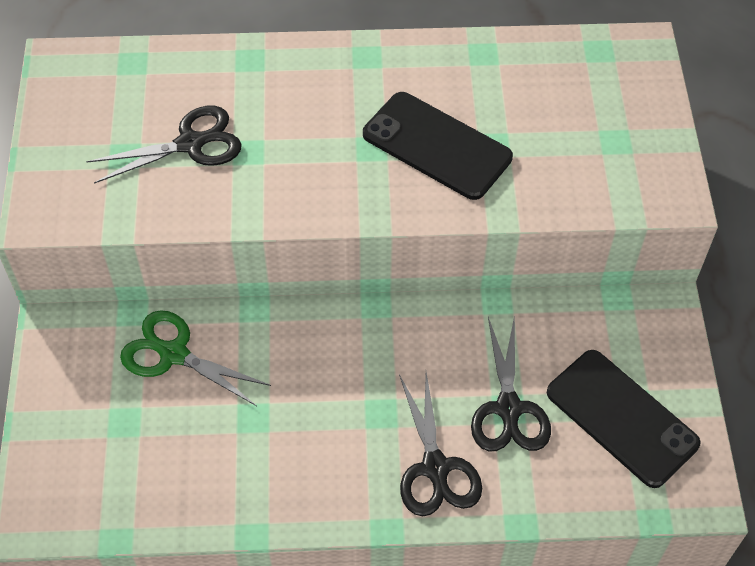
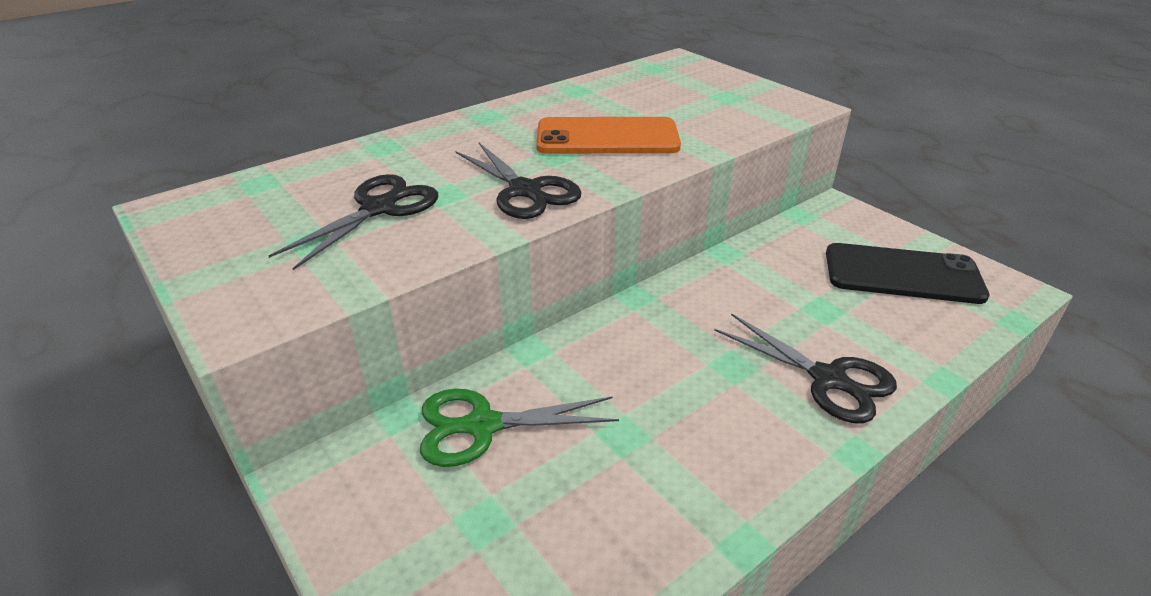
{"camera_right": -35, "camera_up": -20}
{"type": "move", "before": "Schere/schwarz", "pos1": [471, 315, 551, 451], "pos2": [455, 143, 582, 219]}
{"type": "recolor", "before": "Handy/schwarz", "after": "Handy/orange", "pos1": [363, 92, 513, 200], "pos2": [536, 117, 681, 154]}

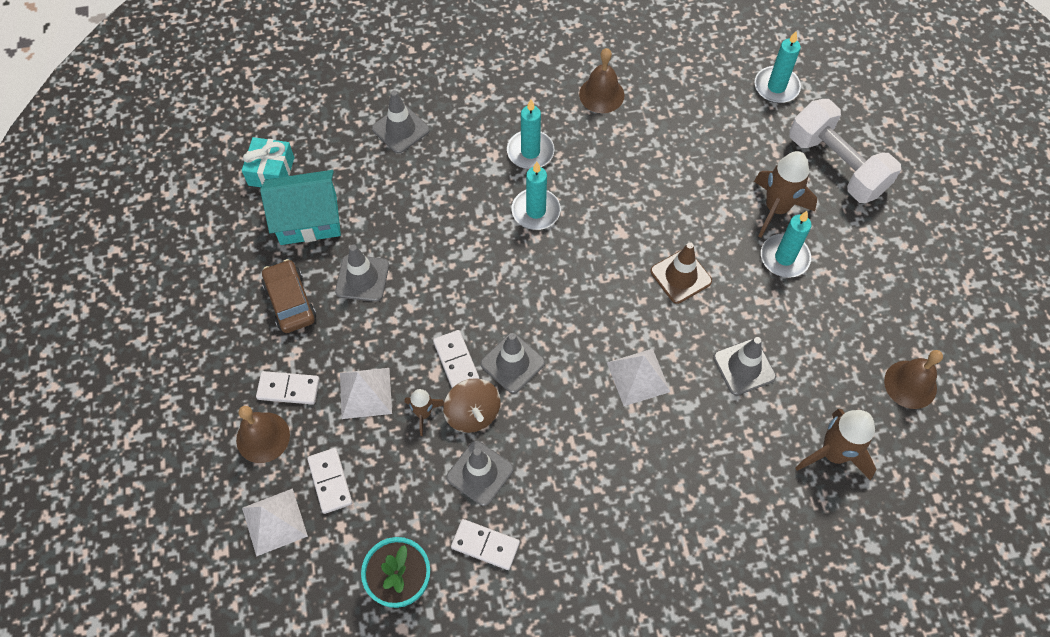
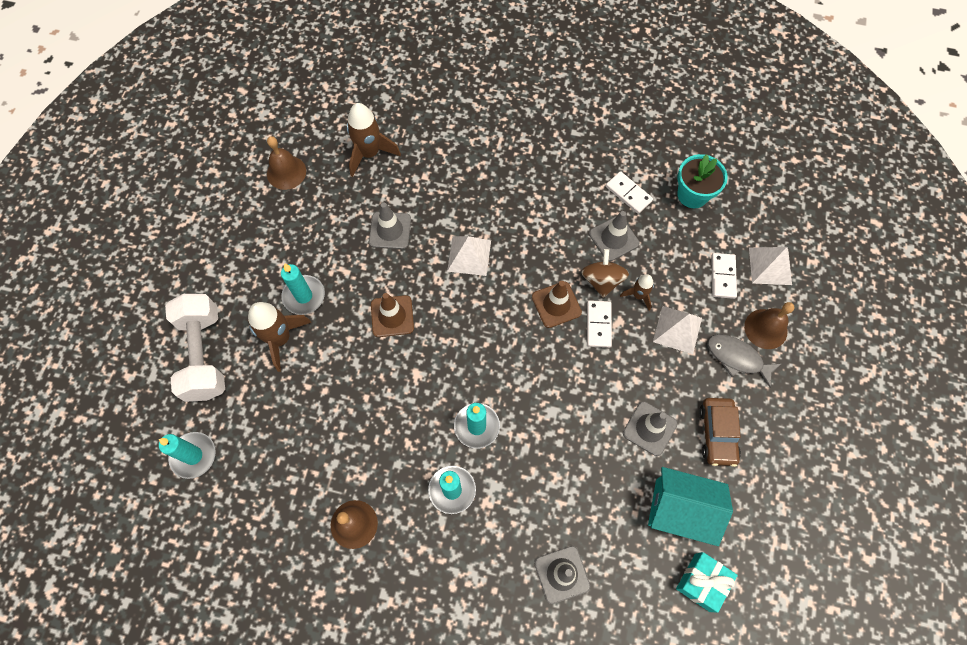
{"camera_right": -155, "camera_up": 5}
{"type": "recolor", "before": "Leitkegel/grau", "after": "Leitkegel/braun", "pos1": [481, 333, 545, 394], "pos2": [532, 281, 582, 328]}
{"type": "replace", "before": "Dominostein/weiß", "after": "Fisch/grau", "pos1": [256, 371, 320, 405], "pos2": [707, 334, 781, 388]}

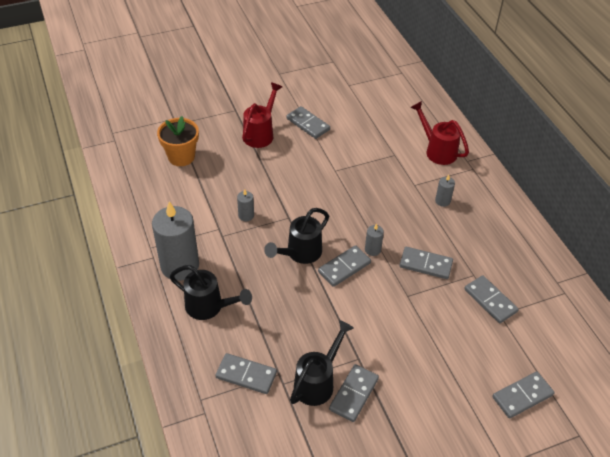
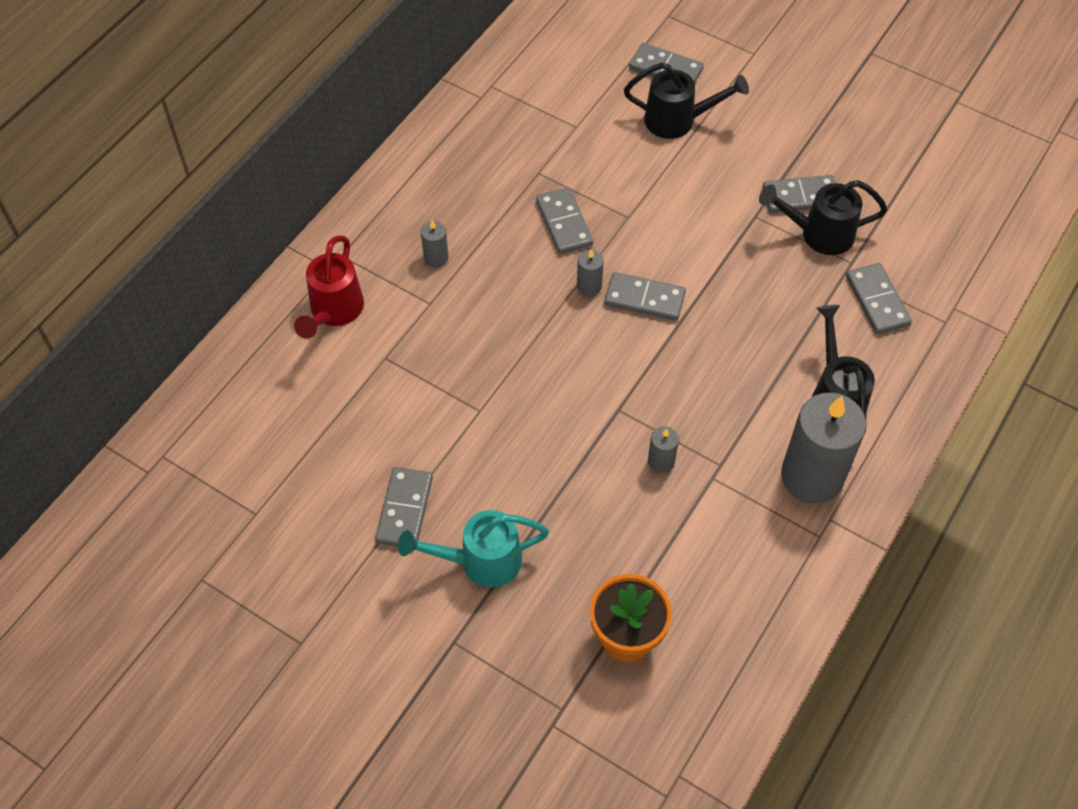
{"camera_right": -125, "camera_up": 10}
{"type": "recolor", "before": "Gießkanne/rot", "after": "Gießkanne/türkis", "pos1": [242, 82, 282, 148], "pos2": [398, 510, 549, 588]}
{"type": "move", "before": "Gießkanne/schwarz", "pos1": [264, 208, 329, 264], "pos2": [624, 62, 749, 139]}
{"type": "delete", "before": "Dominostein/grau", "pos1": [464, 275, 519, 323]}

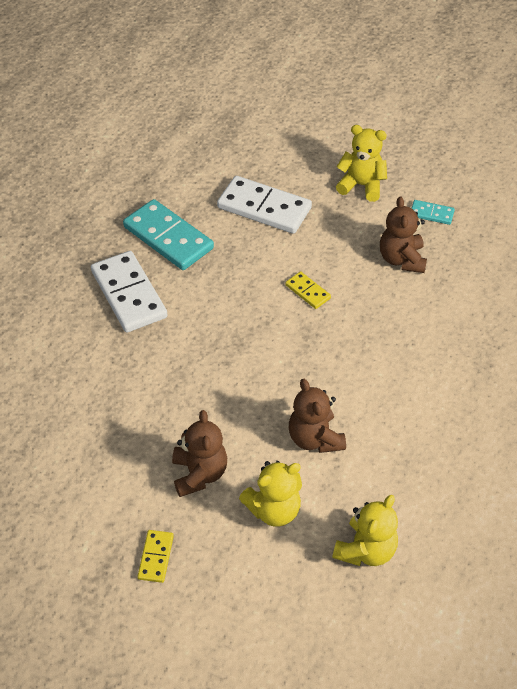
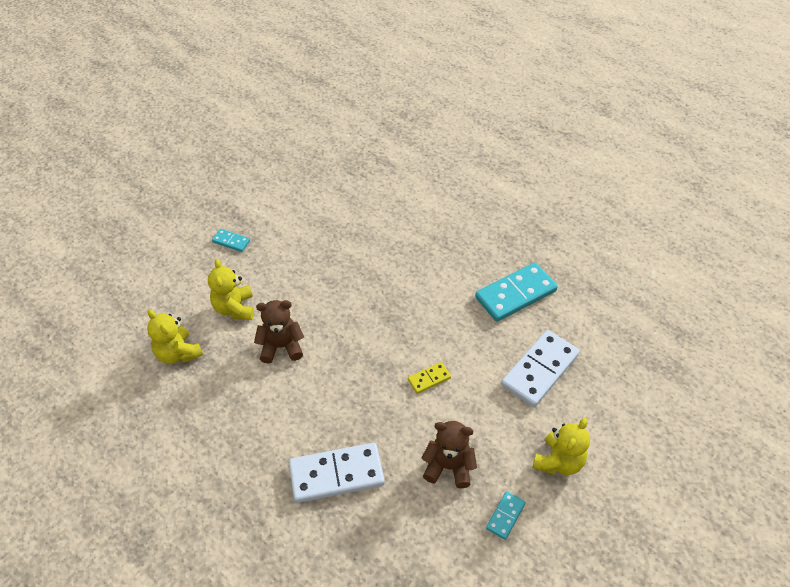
{"camera_right": 105, "camera_up": 0}
{"type": "recolor", "before": "Dominostein/gelb", "after": "Dominostein/türkis", "pos1": [138, 530, 174, 583], "pos2": [212, 229, 250, 252]}
{"type": "move", "before": "Dominostein/weiß", "pos1": [91, 251, 167, 333], "pos2": [289, 443, 385, 503]}
{"type": "delete", "before": "Teddybär/braun", "pos1": [172, 410, 227, 497]}

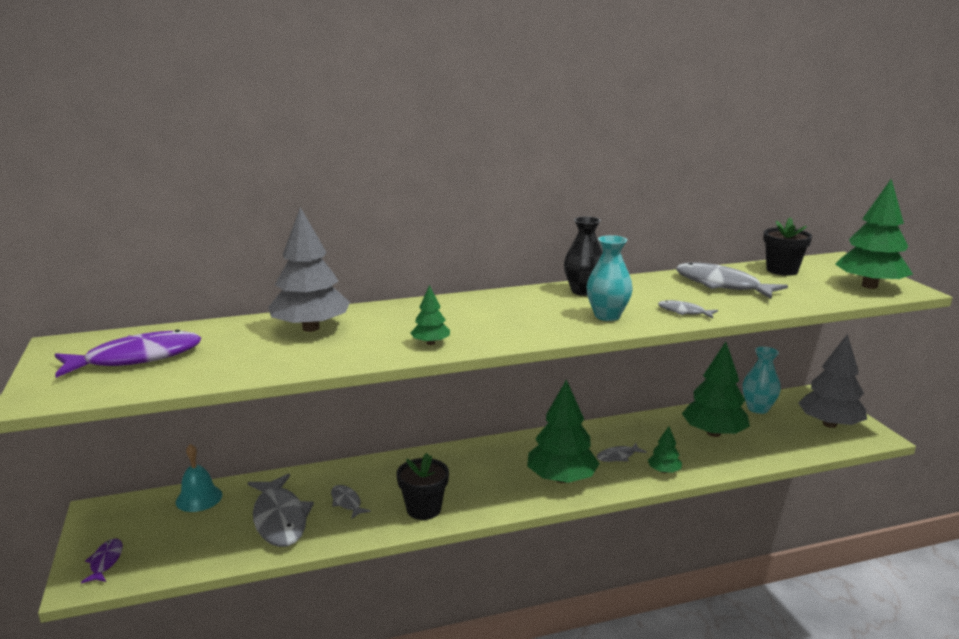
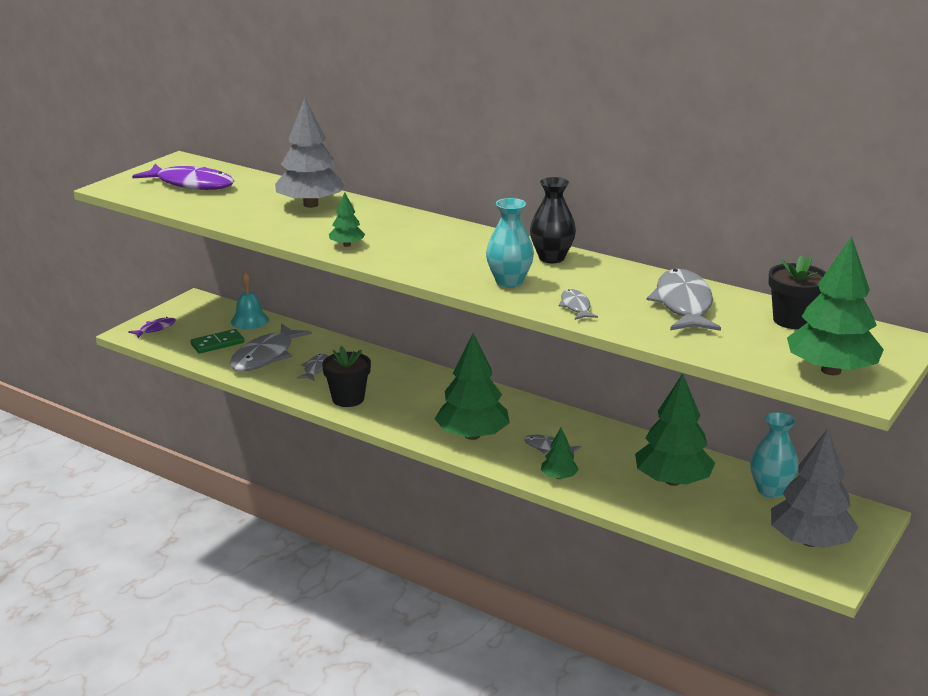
{"camera_right": 50, "camera_up": 5}
{"type": "insert", "after": "Dominostein/grün", "pos2": [190, 329, 244, 354]}

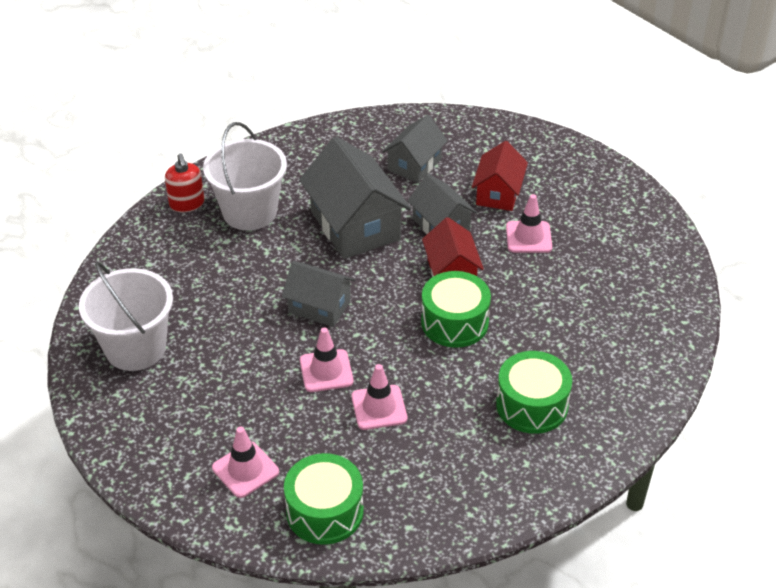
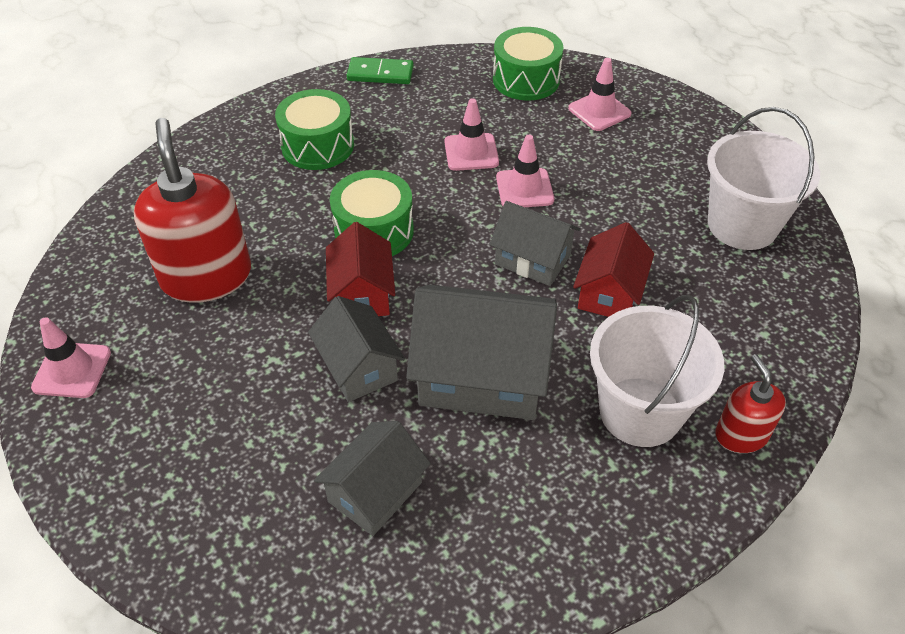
{"camera_right": -175, "camera_up": 5}
{"type": "move", "before": "Leitkegel/rosa", "pos1": [506, 194, 552, 253], "pos2": [31, 317, 111, 398]}
{"type": "insert", "after": "Seifenspender/rot", "pos2": [134, 118, 251, 303]}
{"type": "insert", "after": "Dominostein/grün", "pos2": [346, 57, 414, 84]}
{"type": "rotate", "before": "Haus/grau", "pos1": [299, 136, 411, 259], "pos2": [406, 284, 557, 420], "turn": -60}
{"type": "move", "before": "Haus/rot", "pos1": [472, 141, 528, 211], "pos2": [573, 222, 654, 317]}

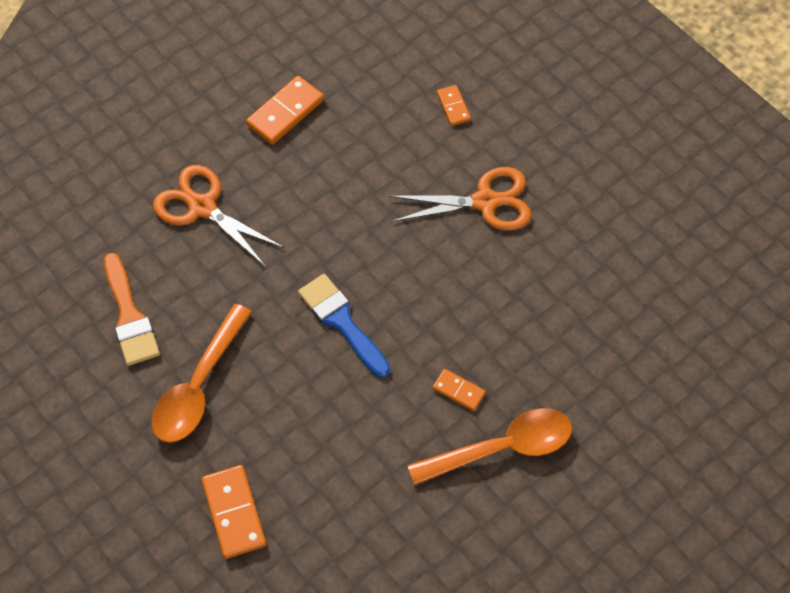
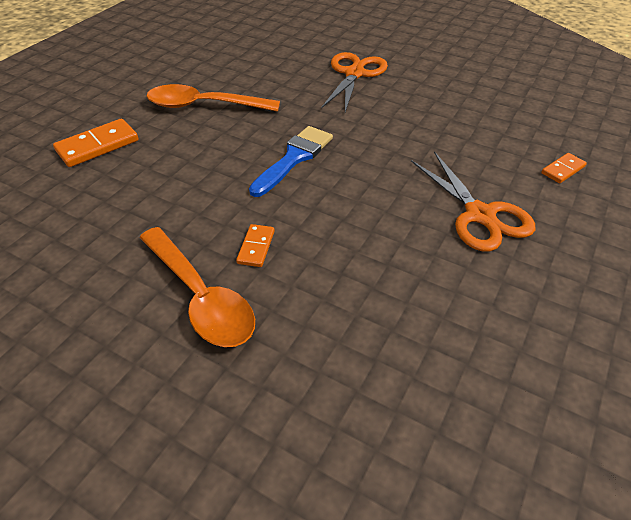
{"camera_right": 70, "camera_up": -15}
{"type": "delete", "before": "Pinsel/orange", "pos1": [104, 253, 160, 366]}
{"type": "delete", "before": "Dominostein/orange", "pos1": [246, 76, 324, 145]}

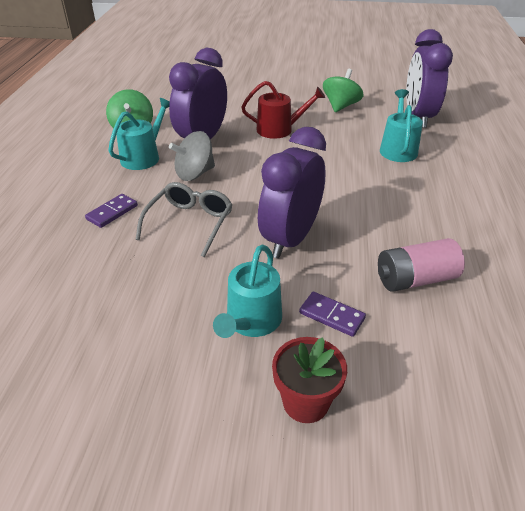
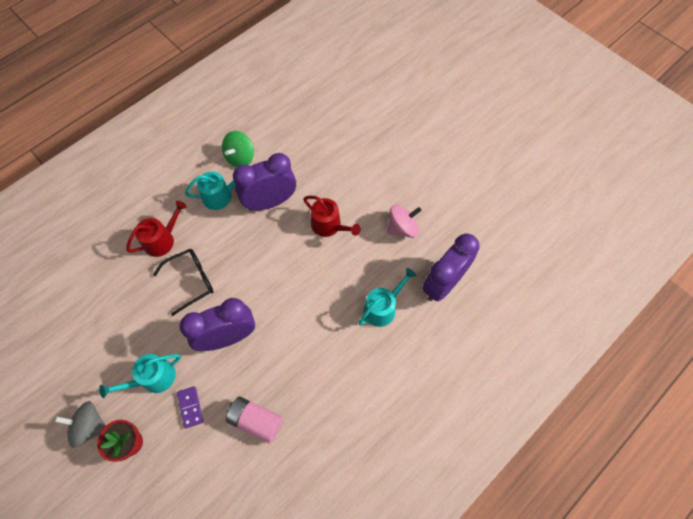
{"camera_right": 40, "camera_up": 25}
{"type": "move", "before": "Kreisel/grau", "pos1": [169, 131, 215, 181], "pos2": [55, 401, 106, 448]}
{"type": "replace", "before": "Dominostein/lila", "after": "Gießkanne/rot", "pos1": [85, 194, 138, 228], "pos2": [126, 201, 187, 257]}
{"type": "recolor", "before": "Brille/grau", "after": "Brille/schwarz", "pos1": [135, 182, 233, 257], "pos2": [153, 249, 214, 316]}
{"type": "recolor", "before": "Kreisel/grün", "after": "Kreisel/rosa", "pos1": [323, 69, 363, 112], "pos2": [387, 205, 422, 238]}

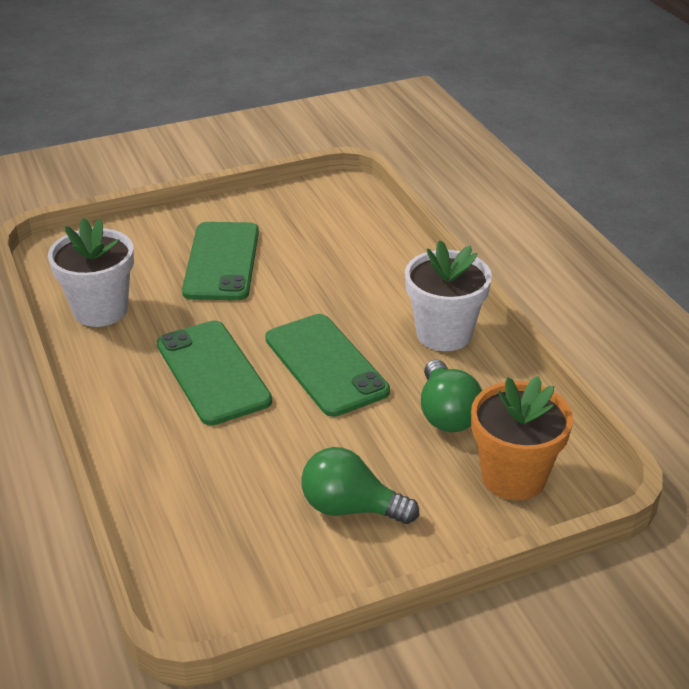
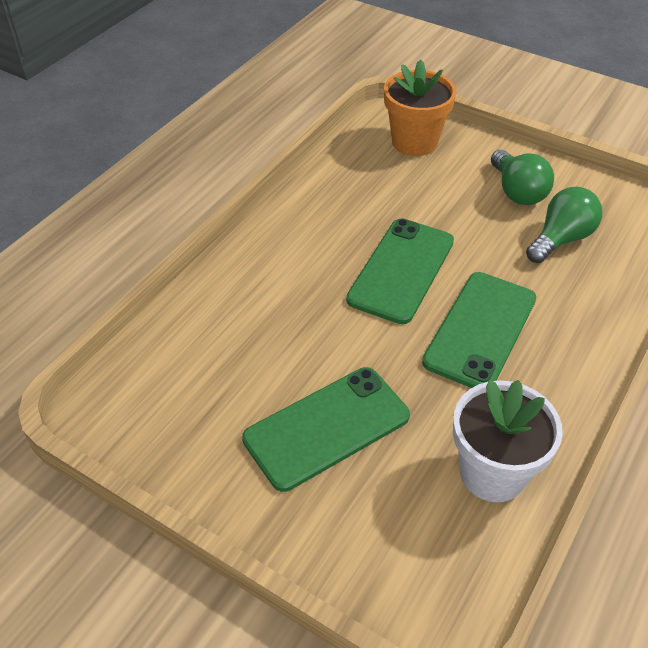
{"camera_right": -125, "camera_up": 10}
{"type": "move", "before": "Glühbirne/grün", "pos1": [421, 360, 482, 432], "pos2": [526, 187, 602, 263]}
{"type": "delete", "before": "Blumentopf/weiß", "pos1": [405, 240, 492, 351]}

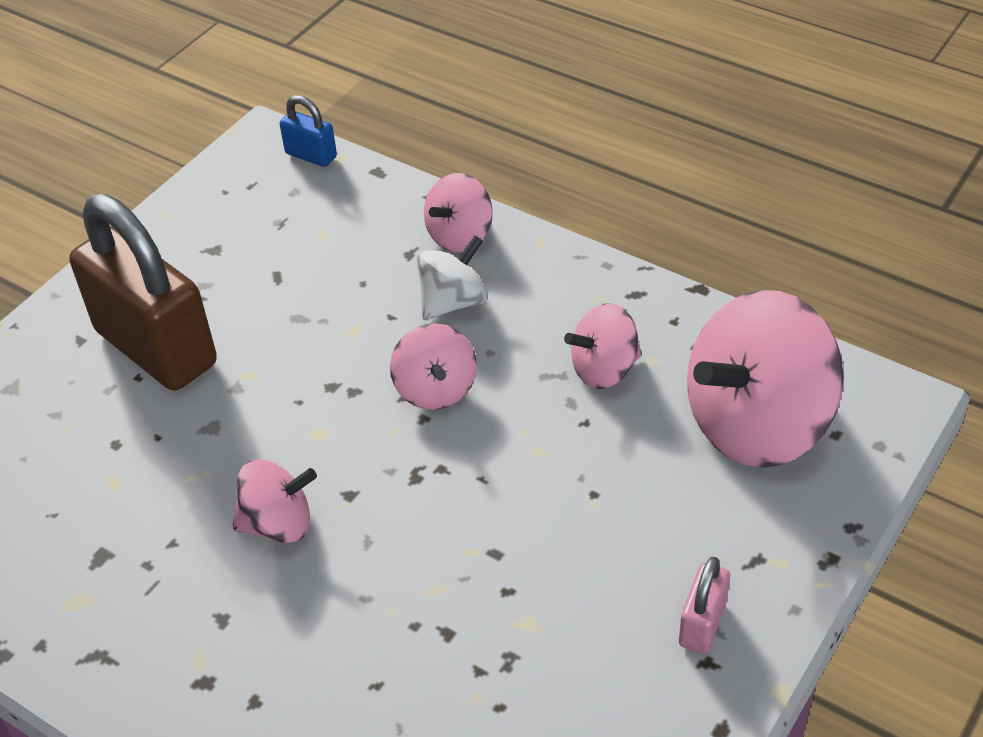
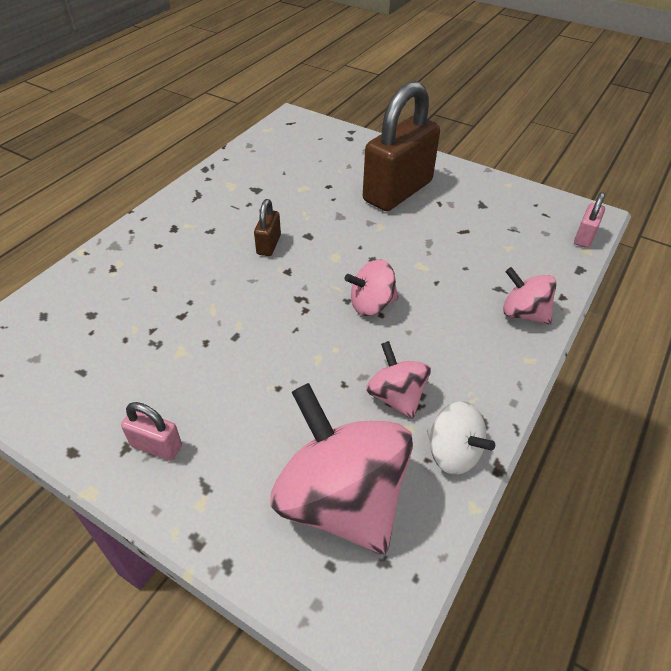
{"camera_right": 85, "camera_up": 0}
{"type": "replace", "before": "Kreisel/rosa", "after": "Vorhängeschloss/braun", "pos1": [233, 459, 317, 543], "pos2": [254, 199, 281, 256]}
{"type": "move", "before": "Kreisel/weiß", "pos1": [417, 235, 487, 320], "pos2": [427, 401, 495, 475]}
{"type": "recolor", "before": "Vorhängeschloss/blau", "after": "Vorhängeschloss/rosa", "pos1": [280, 95, 337, 167], "pos2": [574, 192, 605, 248]}

